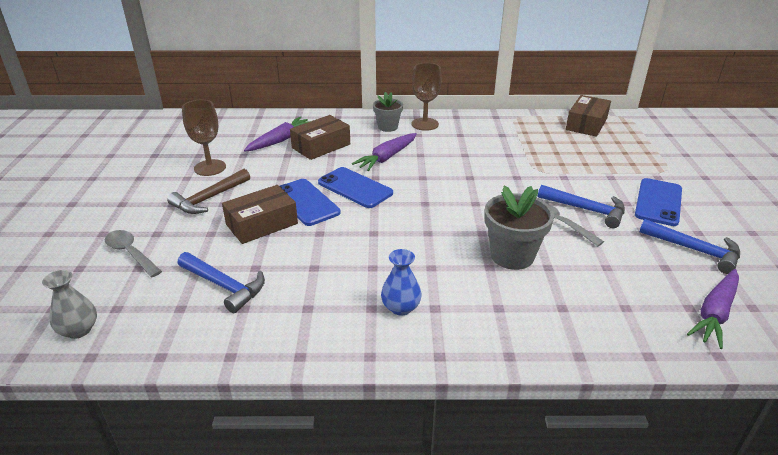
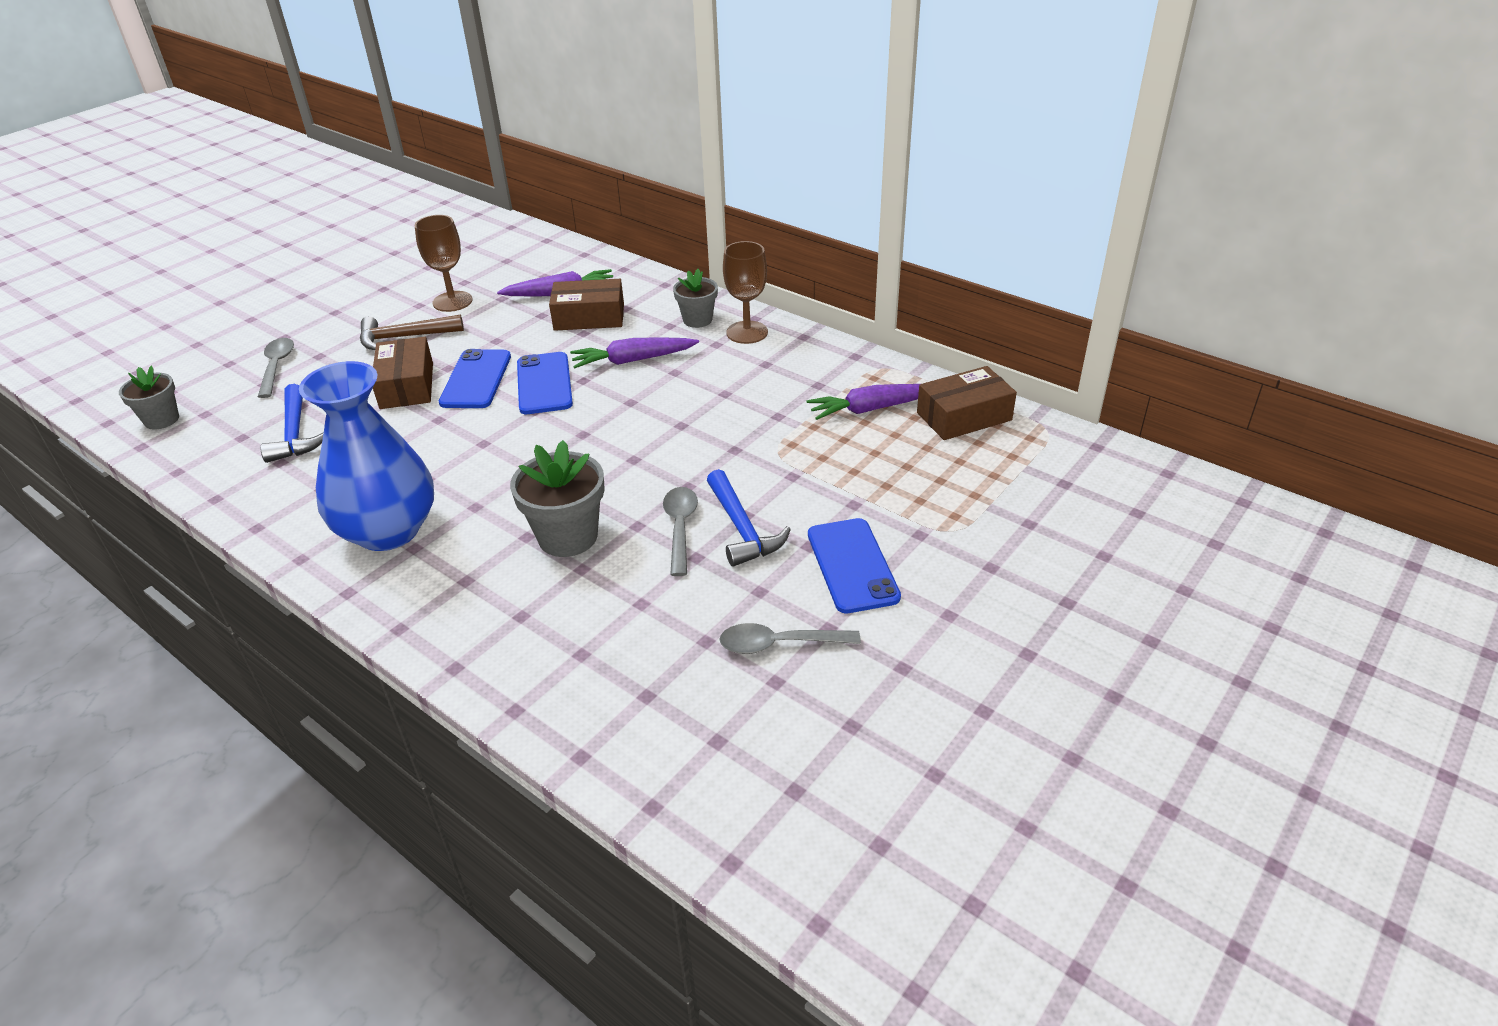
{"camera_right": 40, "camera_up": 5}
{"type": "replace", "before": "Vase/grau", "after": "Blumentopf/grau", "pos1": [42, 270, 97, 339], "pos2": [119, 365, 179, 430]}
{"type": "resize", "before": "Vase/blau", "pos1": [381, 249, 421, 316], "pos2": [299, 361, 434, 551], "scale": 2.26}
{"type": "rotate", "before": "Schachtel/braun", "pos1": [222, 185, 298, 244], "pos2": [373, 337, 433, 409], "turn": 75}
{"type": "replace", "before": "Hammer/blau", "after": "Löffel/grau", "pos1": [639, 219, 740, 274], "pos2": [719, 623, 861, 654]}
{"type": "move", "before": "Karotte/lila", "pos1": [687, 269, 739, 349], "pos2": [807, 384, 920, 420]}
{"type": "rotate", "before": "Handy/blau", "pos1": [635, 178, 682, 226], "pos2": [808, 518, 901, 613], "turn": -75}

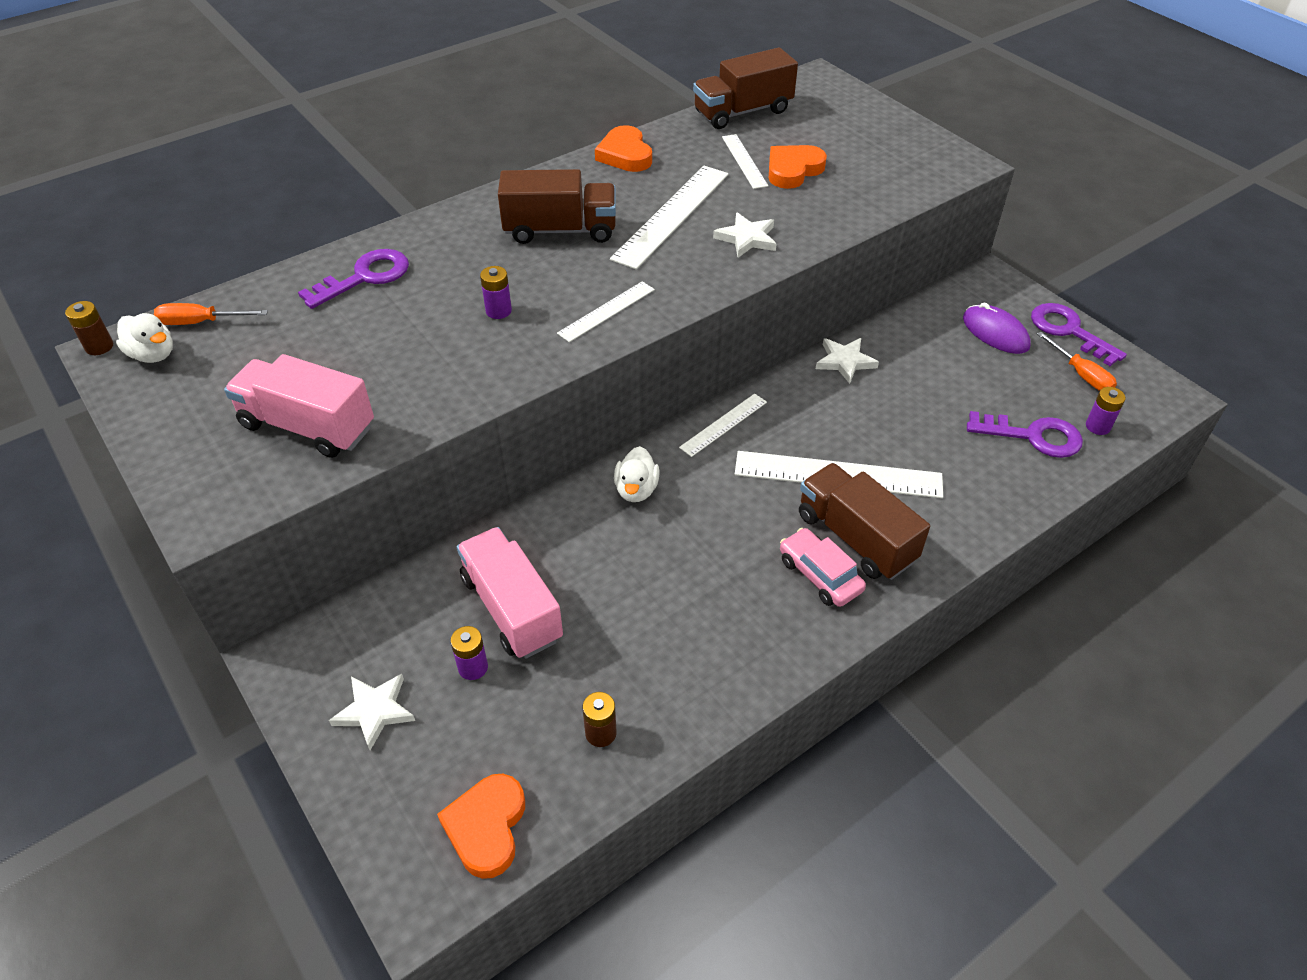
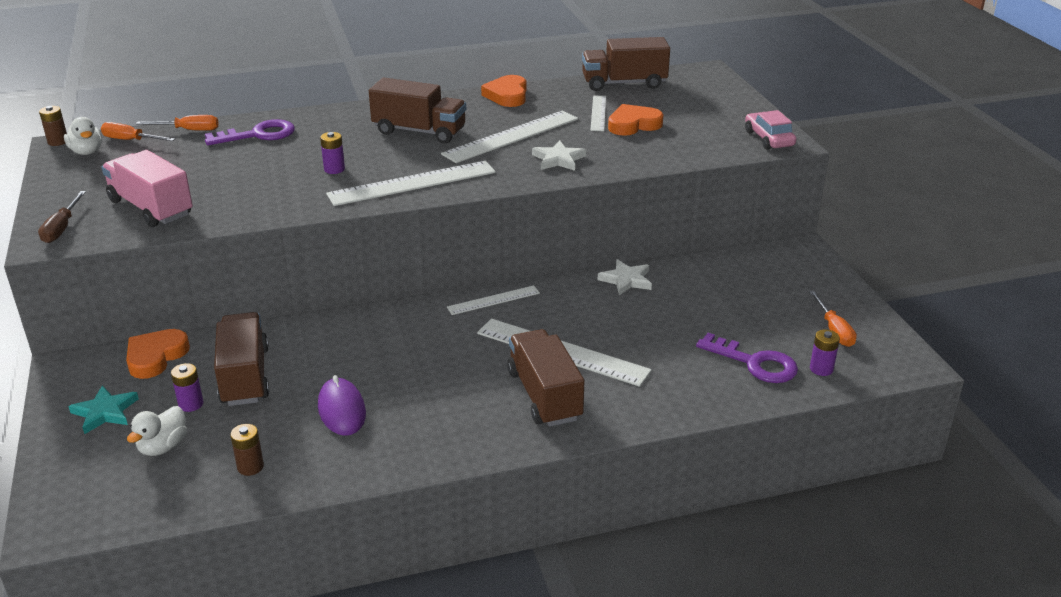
{"camera_right": 20, "camera_up": -15}
{"type": "insert", "after": "Schraubenzieher/braun", "pos2": [38, 191, 86, 243]}
{"type": "recolor", "before": "Stern/weiß", "after": "Stern/türkis", "pos1": [329, 674, 415, 750], "pos2": [68, 386, 139, 434]}
{"type": "move", "before": "Herz/orange", "pos1": [437, 774, 525, 879], "pos2": [126, 329, 190, 379]}
{"type": "move", "before": "Ente/weiß", "pos1": [614, 446, 660, 502], "pos2": [127, 406, 187, 456]}
{"type": "insert", "after": "Schraubenzieher/orange", "pos2": [136, 115, 219, 131]}
{"type": "recolor", "before": "Lastwagen/rosa", "after": "Lastwagen/braun", "pos1": [457, 527, 563, 659], "pos2": [214, 312, 269, 406]}
{"type": "move", "before": "Computermaus/lila", "pos1": [963, 302, 1031, 354], "pos2": [318, 375, 366, 436]}
{"type": "resize", "before": "Lineal/weiß", "pos1": [557, 281, 655, 342], "pos2": [326, 161, 496, 206], "scale": 1.79}
{"type": "move", "before": "Auto/rosa", "pos1": [780, 528, 866, 607], "pos2": [745, 110, 796, 150]}
{"type": "delete", "before": "Schlüssel/lila", "pos1": [1031, 303, 1127, 366]}

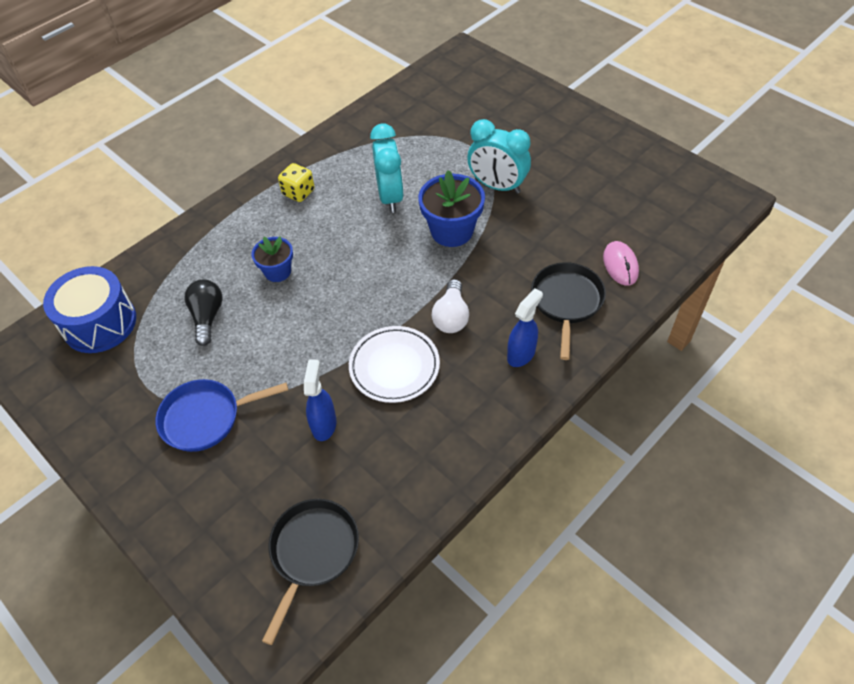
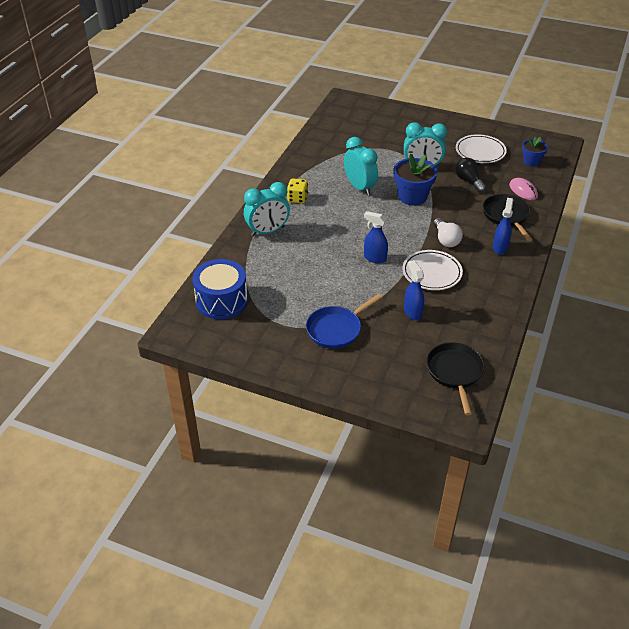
{"camera_right": -25, "camera_up": -10}
{"type": "insert", "after": "Wecker/türkis", "pos2": [244, 182, 290, 236]}
{"type": "insert", "after": "Sprühflasche/blau", "pos2": [364, 211, 388, 263]}
{"type": "move", "before": "Glühbirne/schwarz", "pos1": [184, 279, 223, 346], "pos2": [455, 158, 486, 193]}
{"type": "insert", "after": "Teller/weiß", "pos2": [456, 134, 507, 163]}
{"type": "move", "before": "Blumentopf/blau", "pos1": [251, 236, 293, 282], "pos2": [522, 137, 548, 166]}

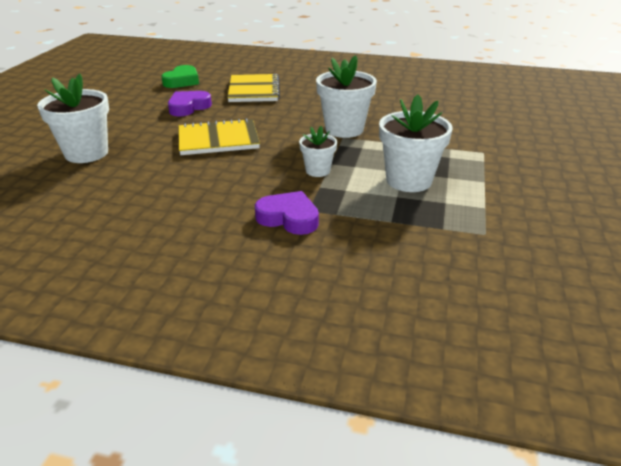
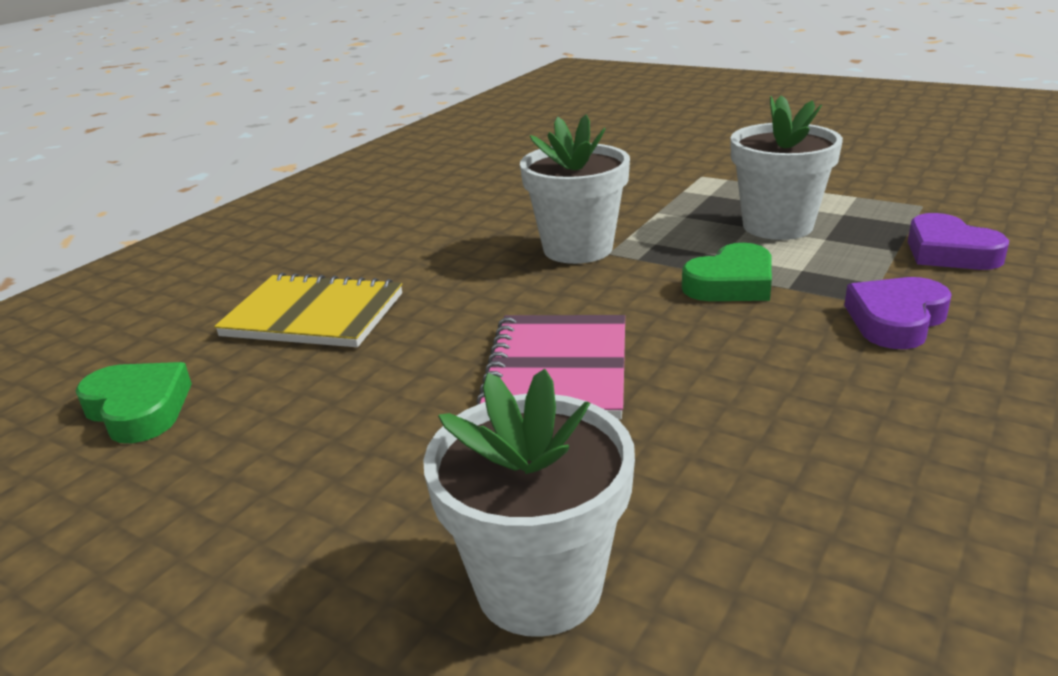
{"camera_right": -70, "camera_up": -5}
{"type": "recolor", "before": "Notizbuch/gelb", "after": "Notizbuch/rosa", "pos1": [178, 118, 260, 155], "pos2": [476, 315, 625, 419]}
{"type": "replace", "before": "Blumentopf/weiß", "after": "Herz/grün", "pos1": [299, 126, 337, 177], "pos2": [682, 243, 772, 301]}
{"type": "move", "before": "Herz/lila", "pos1": [168, 91, 212, 117], "pos2": [908, 213, 1009, 270]}

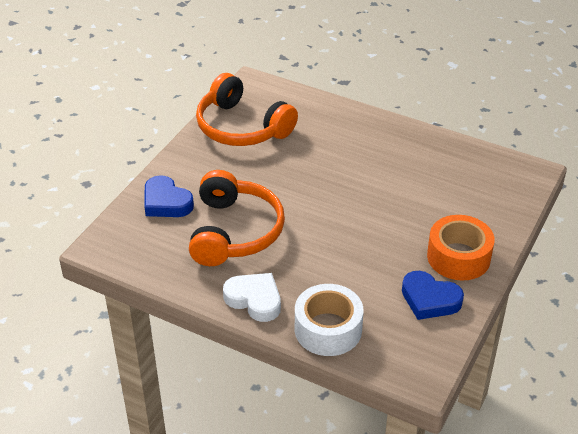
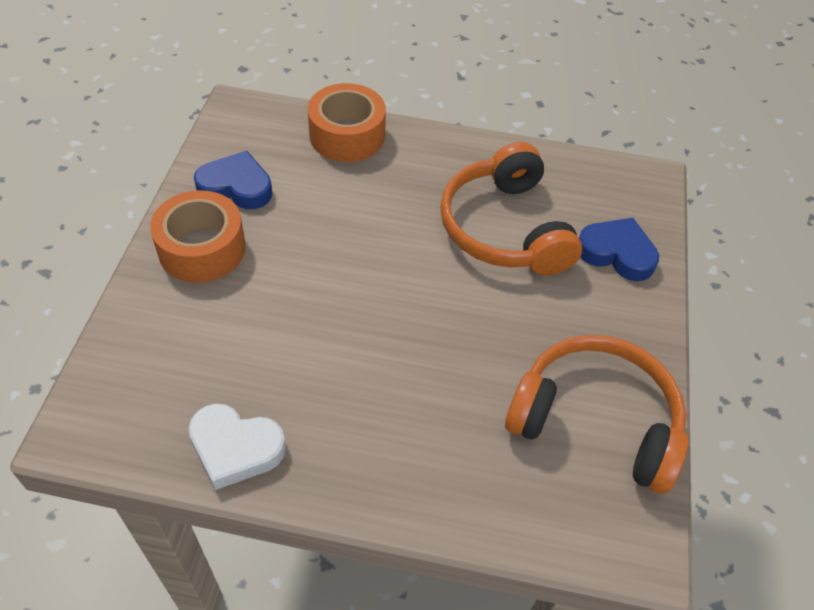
{"camera_right": 160, "camera_up": 10}
{"type": "move", "before": "Herz/weiß", "pos1": [223, 273, 281, 322], "pos2": [189, 404, 286, 490]}
{"type": "recolor", "before": "Klebeband/weiß", "after": "Klebeband/orange", "pos1": [295, 284, 364, 356], "pos2": [308, 83, 386, 162]}

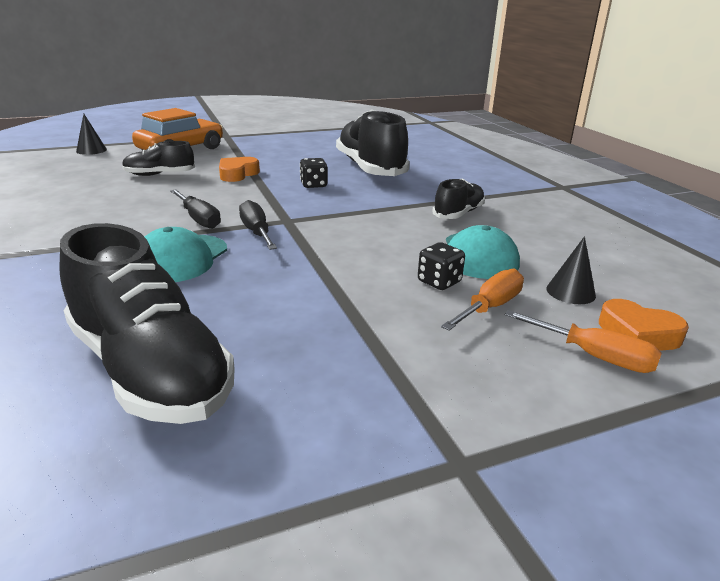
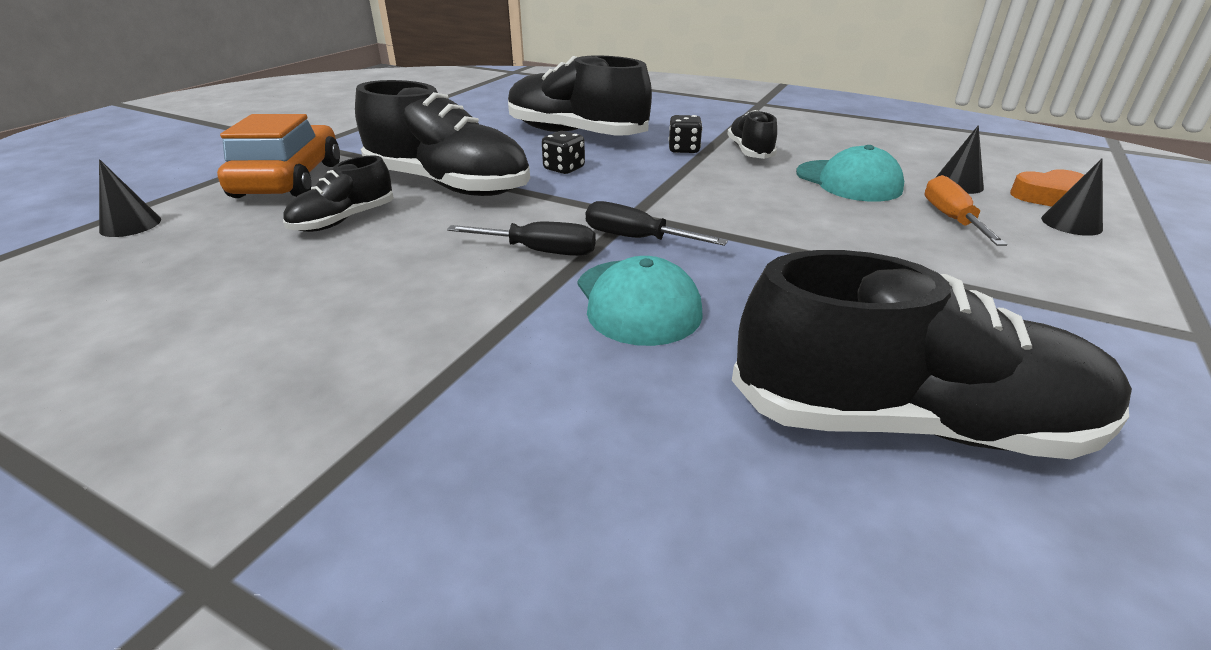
{"camera_right": -40, "camera_up": 5}
{"type": "replace", "before": "Herz/orange", "after": "Schuh/schwarz", "pos1": [219, 157, 260, 182], "pos2": [355, 80, 530, 196]}
{"type": "move", "before": "Spielwürfel/schwarz", "pos1": [418, 242, 465, 290], "pos2": [668, 115, 703, 153]}
{"type": "replace", "before": "Schraubenzieher/orange", "after": "Kegel/schwarz", "pos1": [505, 310, 662, 373], "pos2": [1041, 158, 1103, 236]}

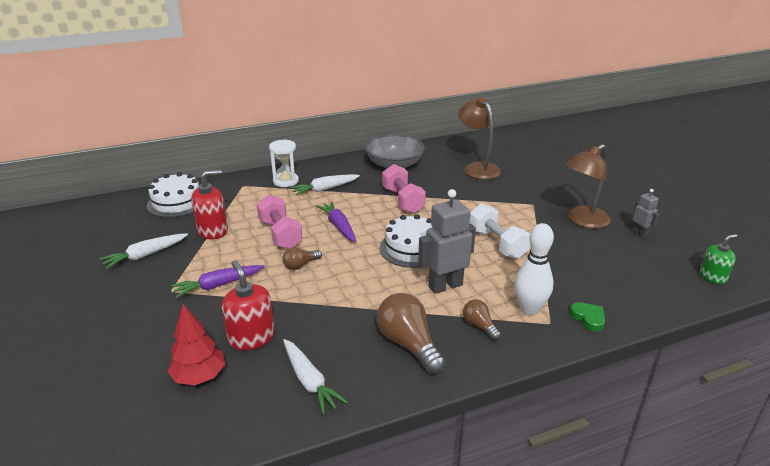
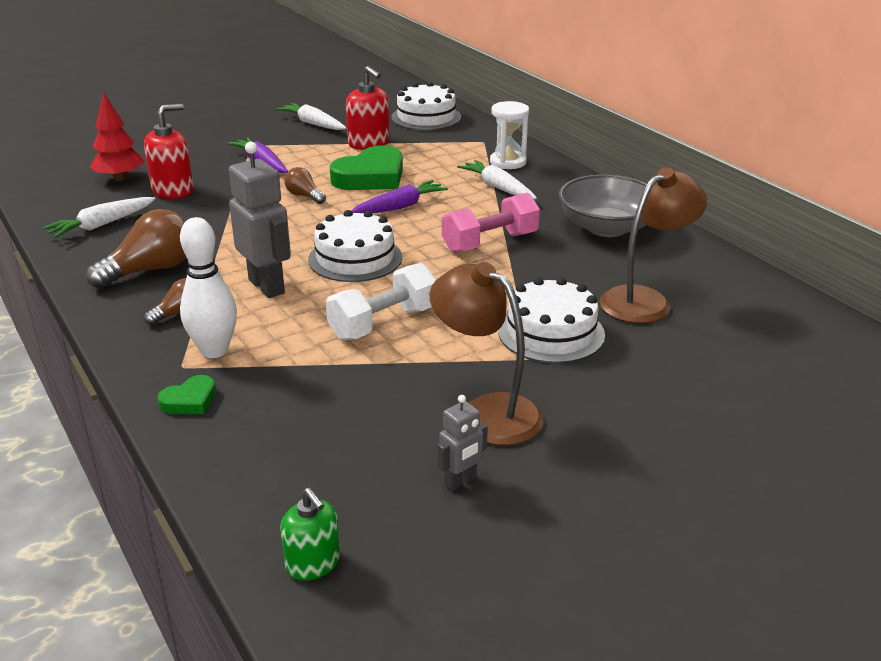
{"camera_right": 80, "camera_up": 0}
{"type": "replace", "before": "Hantel/rosa", "after": "Herz/grün", "pos1": [257, 195, 303, 249], "pos2": [330, 145, 403, 190]}
{"type": "insert", "after": "Kuchen/weiß", "pos2": [498, 277, 605, 363]}

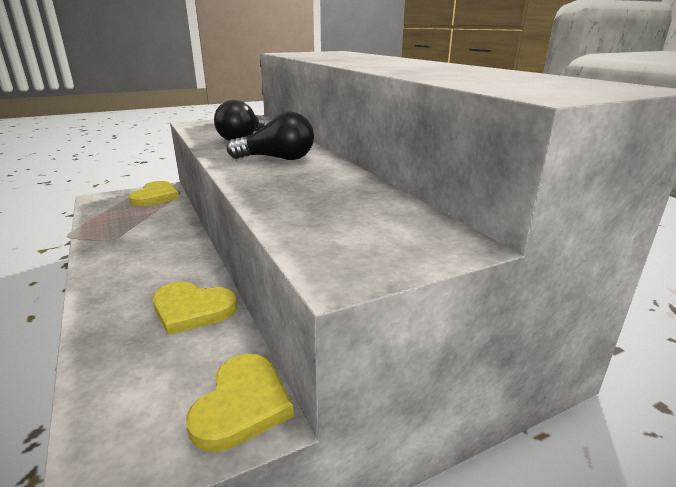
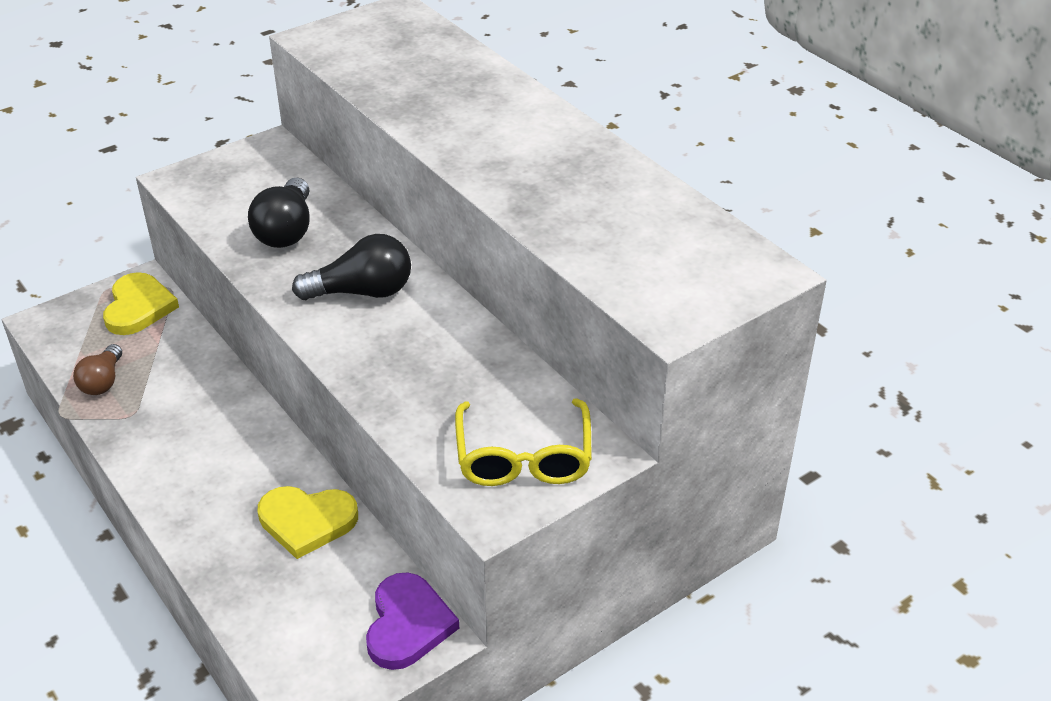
{"camera_right": -10, "camera_up": 15}
{"type": "insert", "after": "Glühbirne/braun", "pos2": [73, 344, 122, 395]}
{"type": "recolor", "before": "Herz/gelb", "after": "Herz/lila", "pos1": [186, 354, 294, 452], "pos2": [366, 572, 459, 670]}
{"type": "insert", "after": "Brille/gelb", "pos2": [455, 398, 592, 486]}

